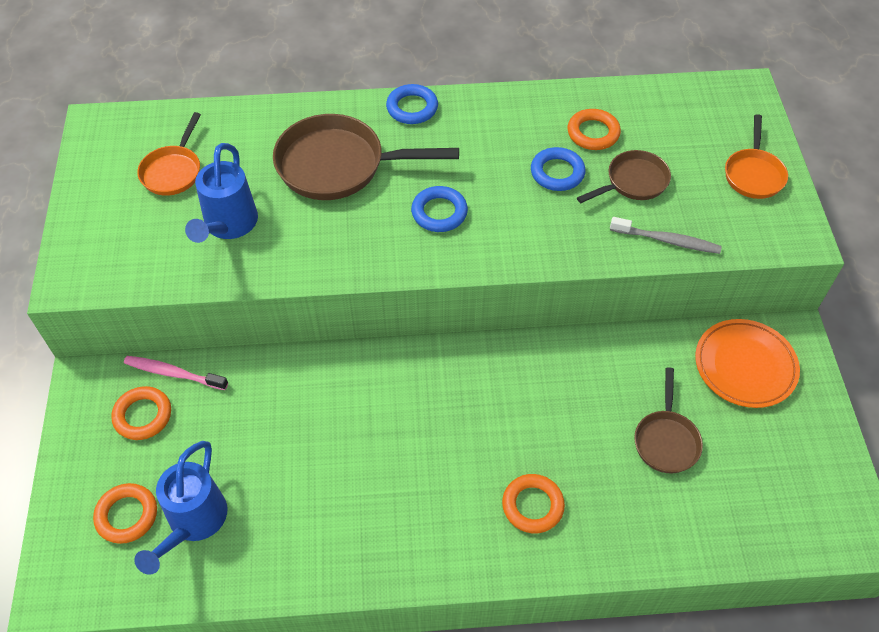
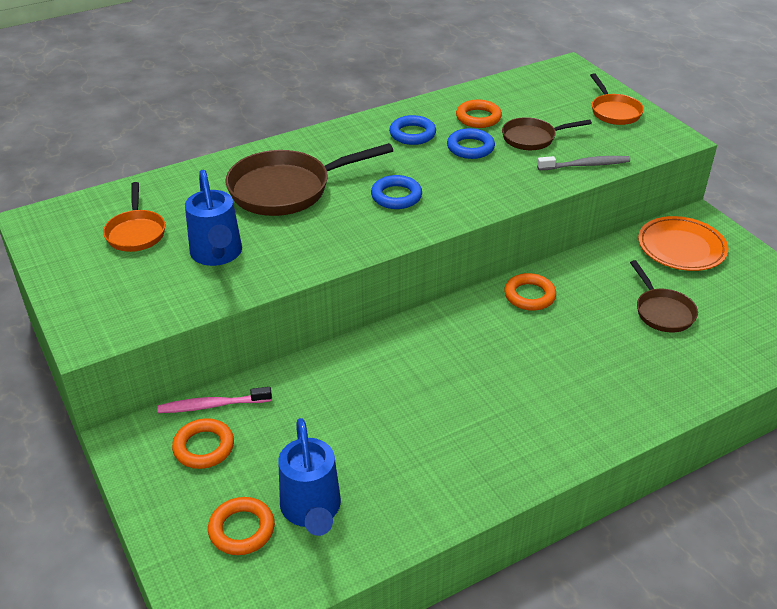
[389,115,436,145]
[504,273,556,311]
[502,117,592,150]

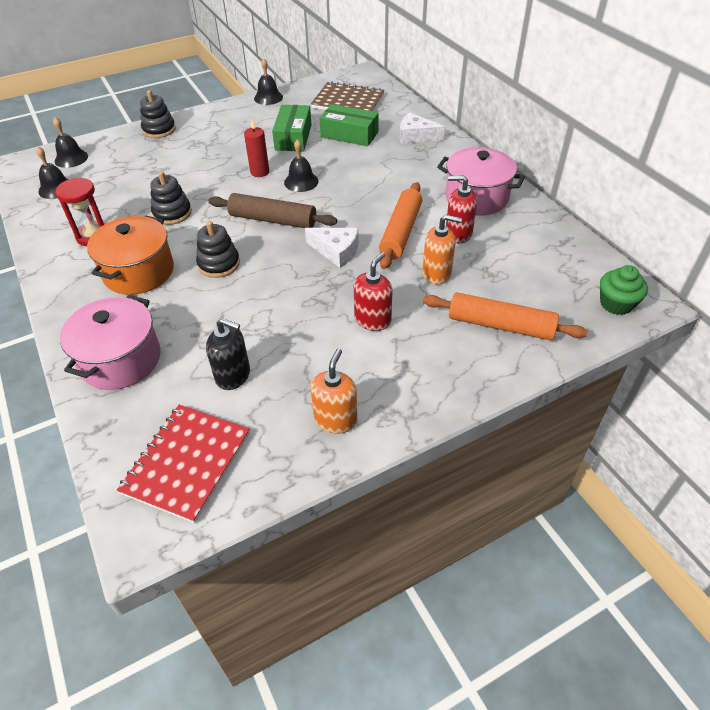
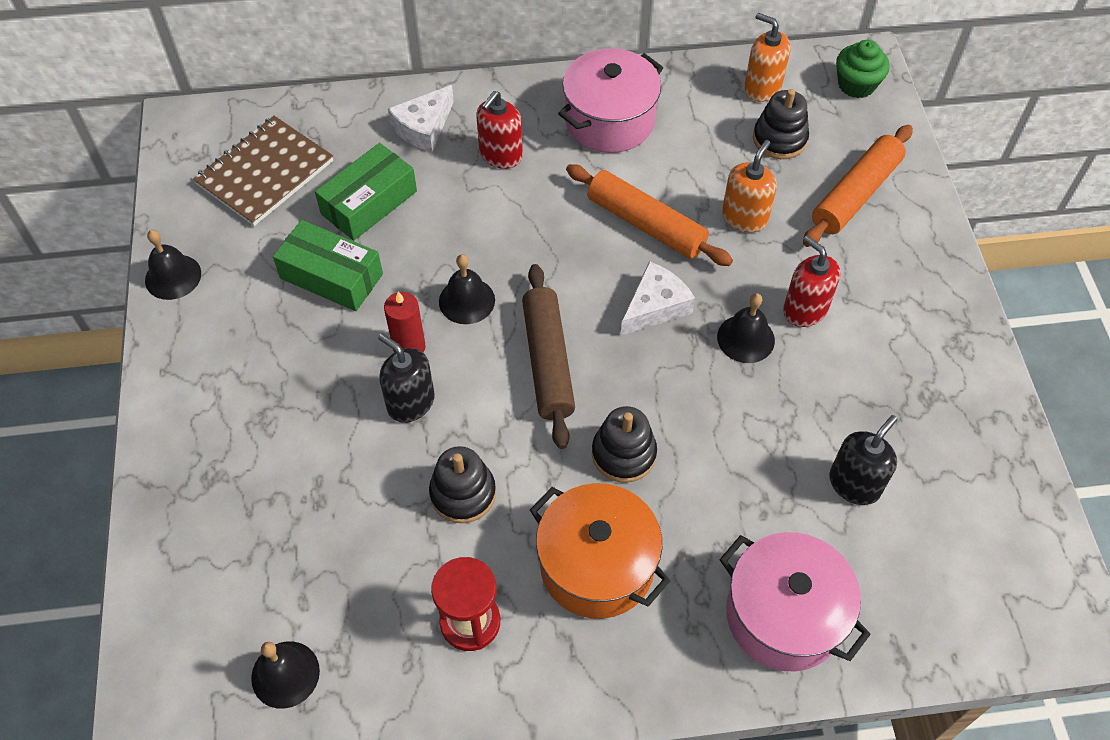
[117,405,250,523] (first image)
[378,333,435,423]
[717,293,775,363]
[753,89,809,159]
[744,13,791,102]
[476,91,523,169]
[522,264,575,449]

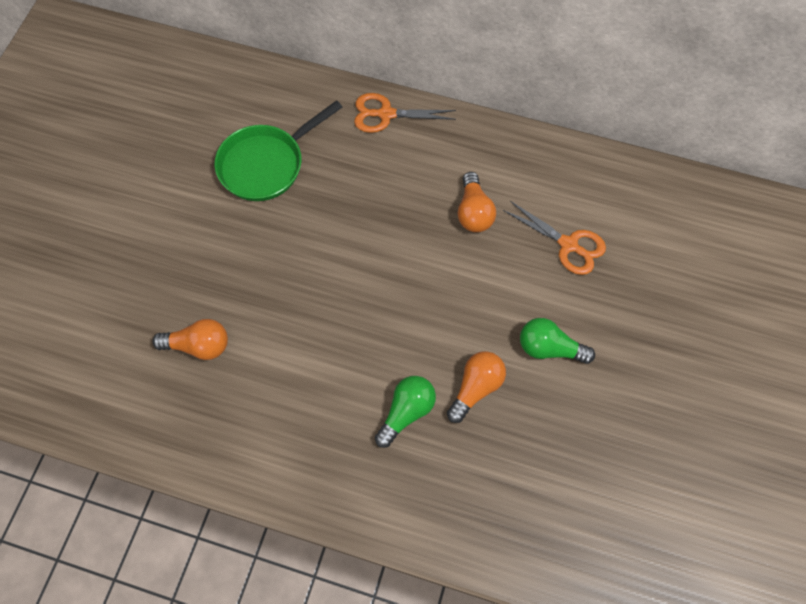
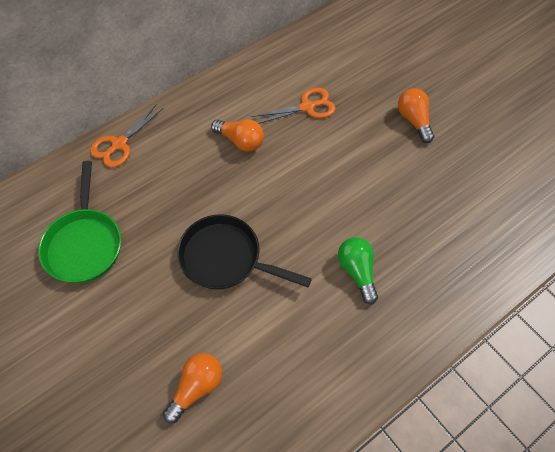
[520,318,595,364] (first image)
[177,214,312,289]
[398,88,434,143]

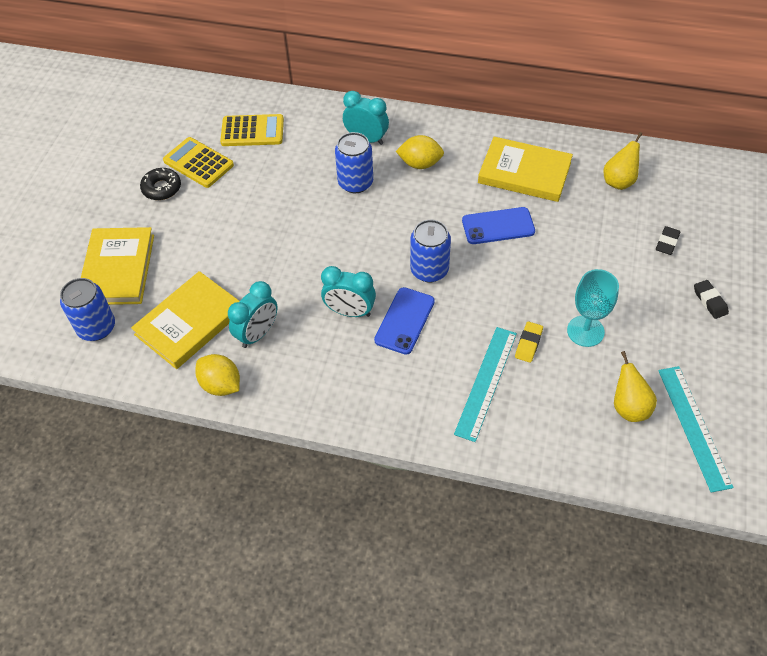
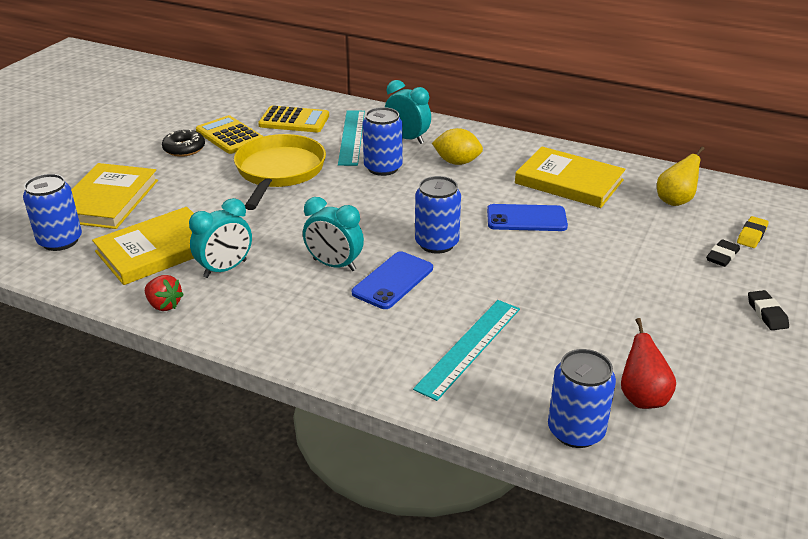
[567,269,619,347] (first image)
[234,134,326,210]
[548,349,616,448]
[737,216,769,248]
[338,110,365,166]
[145,275,184,311]
[621,318,676,409]

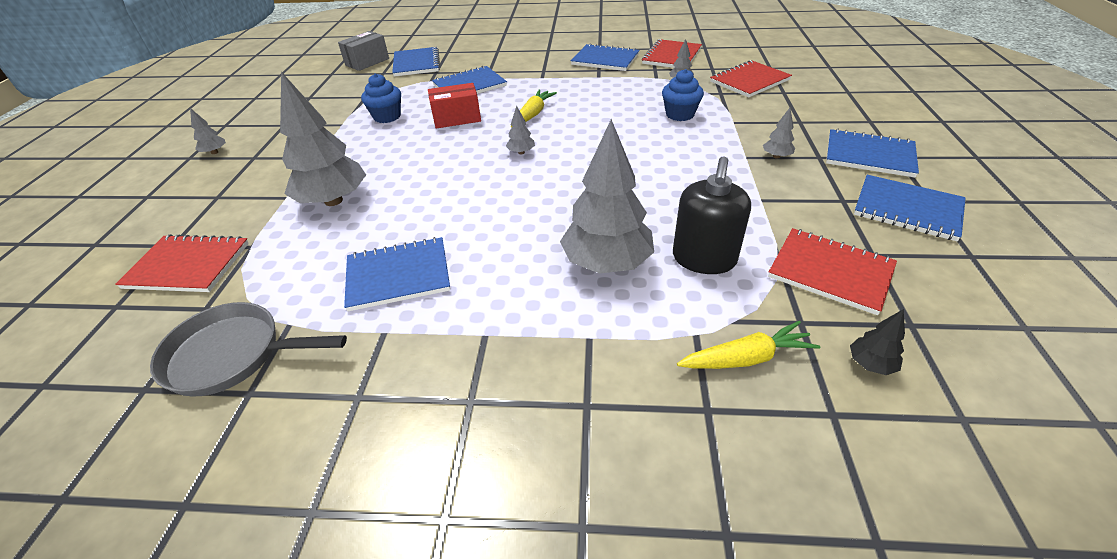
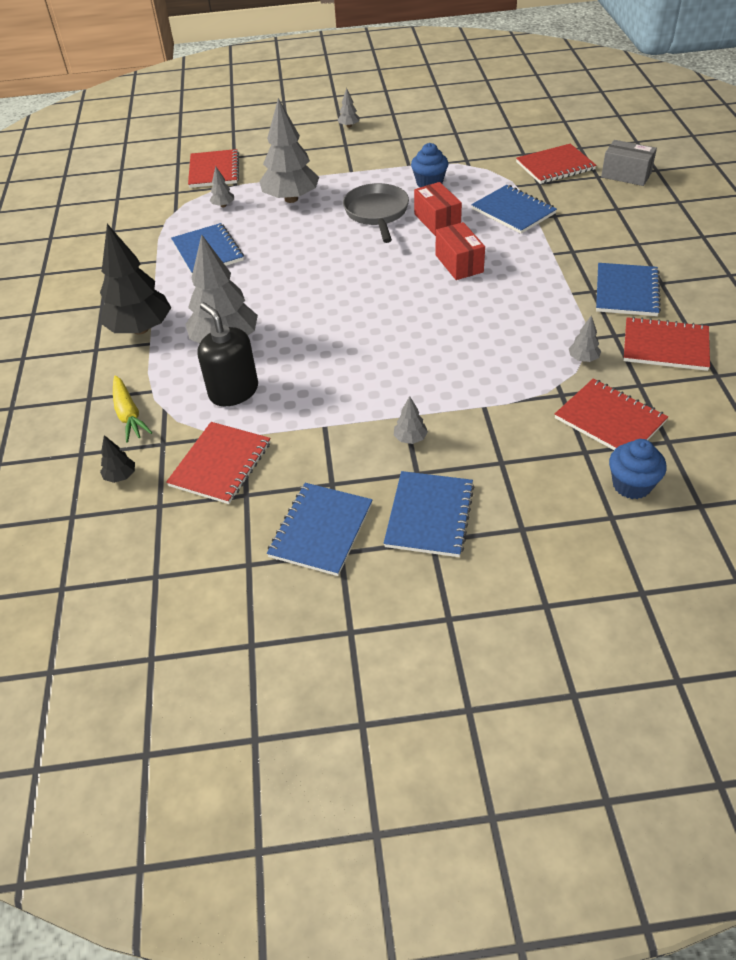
[100,224,171,334]
[343,183,409,243]
[601,140,657,186]
[209,166,234,207]
[609,439,666,499]
[435,222,485,280]
[516,144,596,184]
[197,302,258,406]

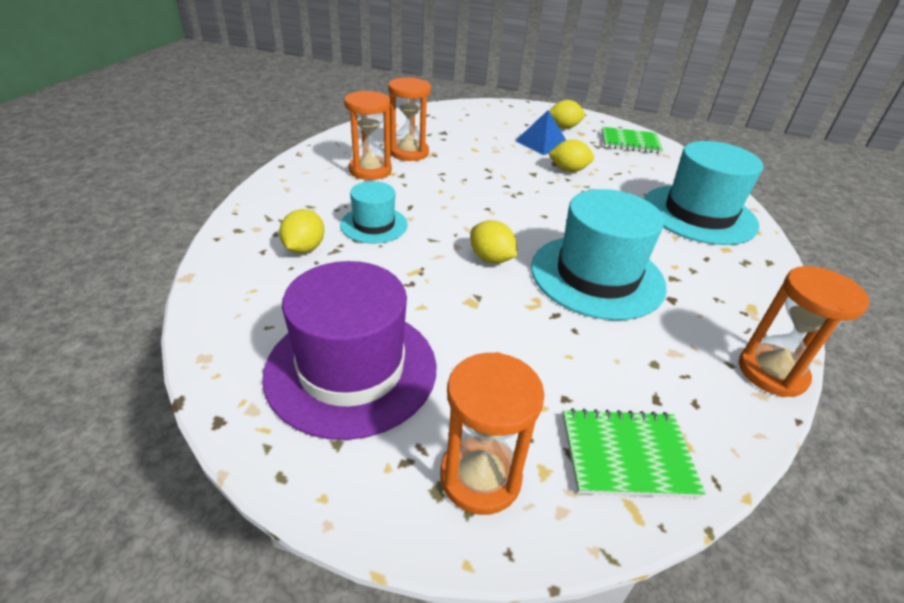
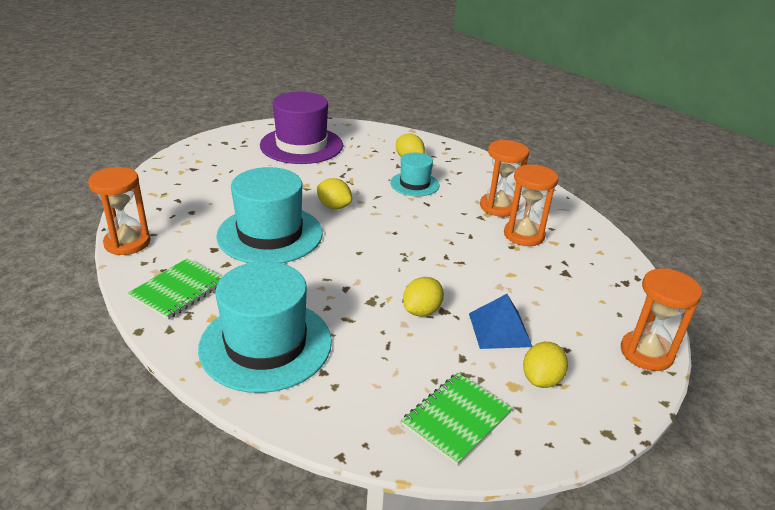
[621,268,702,371]
[128,258,223,320]
[317,178,352,209]

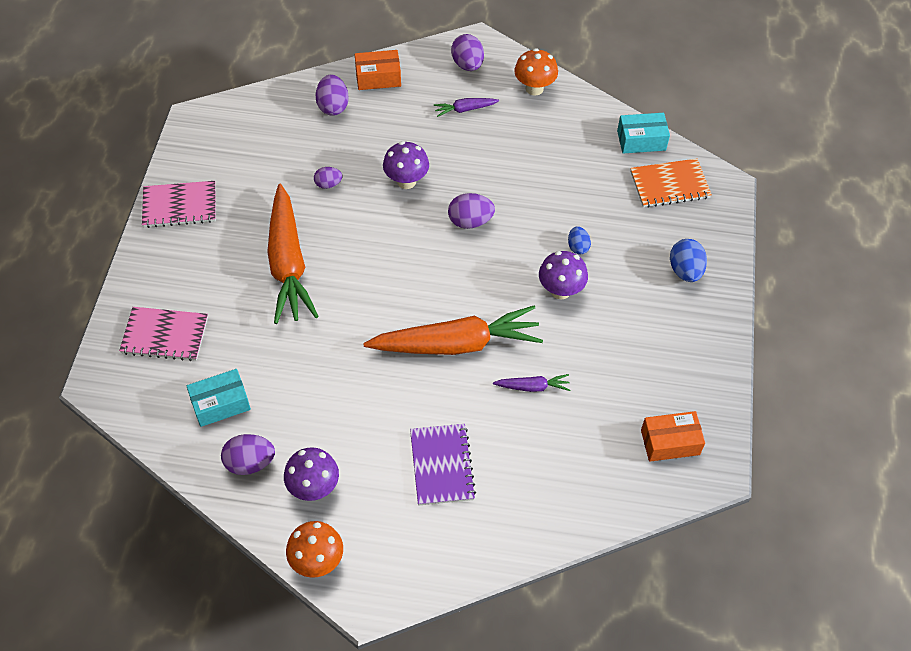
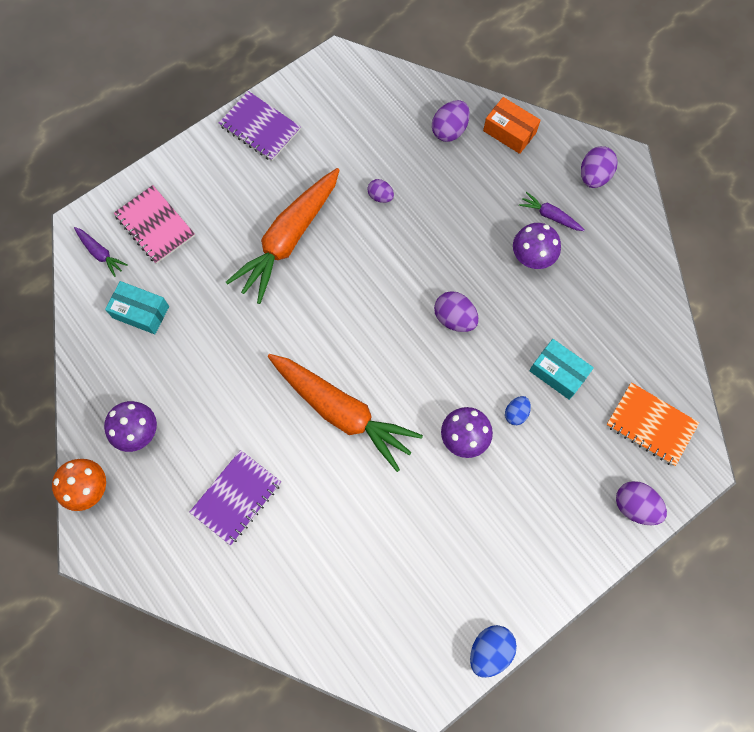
[514,48,558,96] (first image)
[641,411,705,462] (first image)
[616,481,667,525]
[513,223,561,269]
[74,227,128,277]
[529,339,594,400]
[470,625,517,678]
[219,91,301,161]

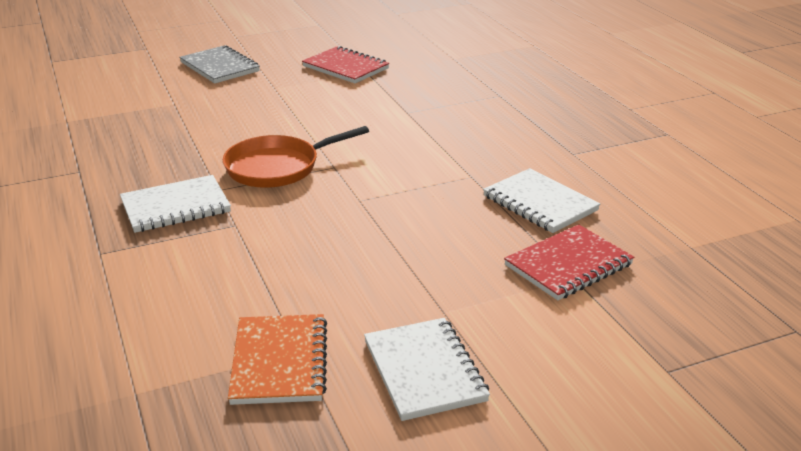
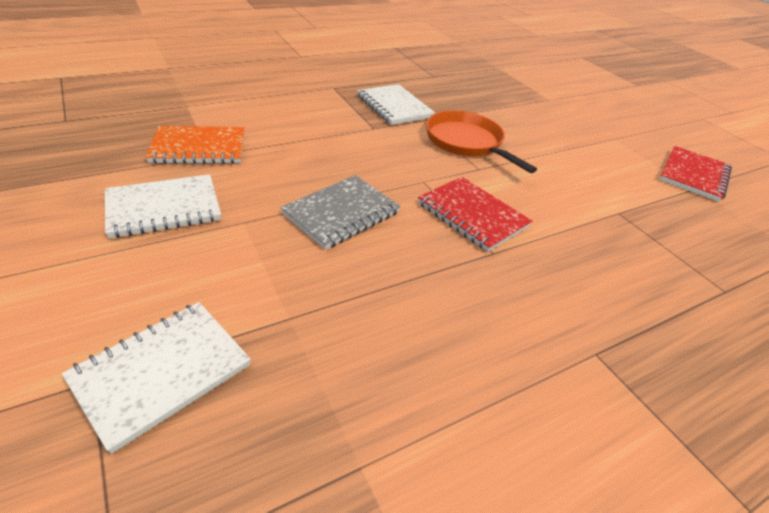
[280,175,401,250]
[62,302,251,454]
[418,177,532,252]

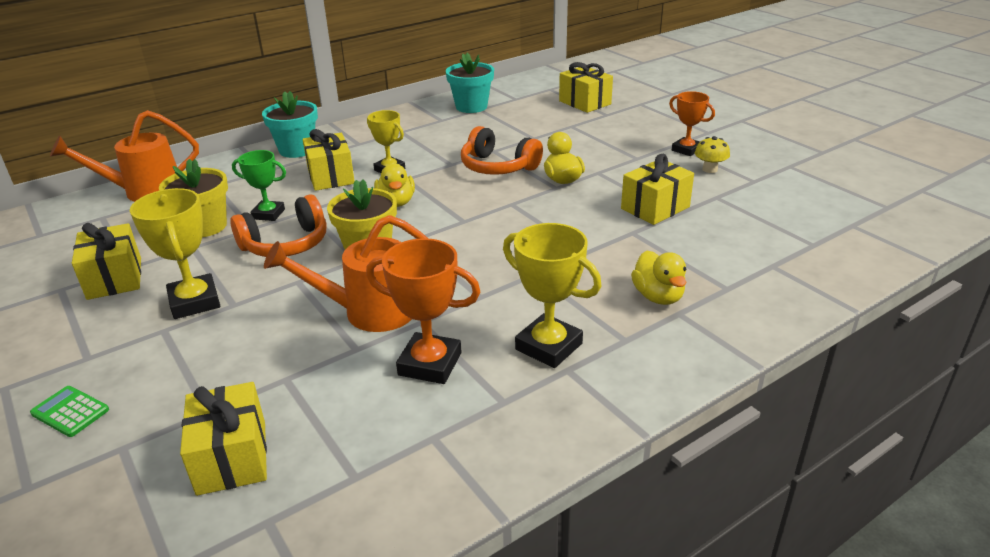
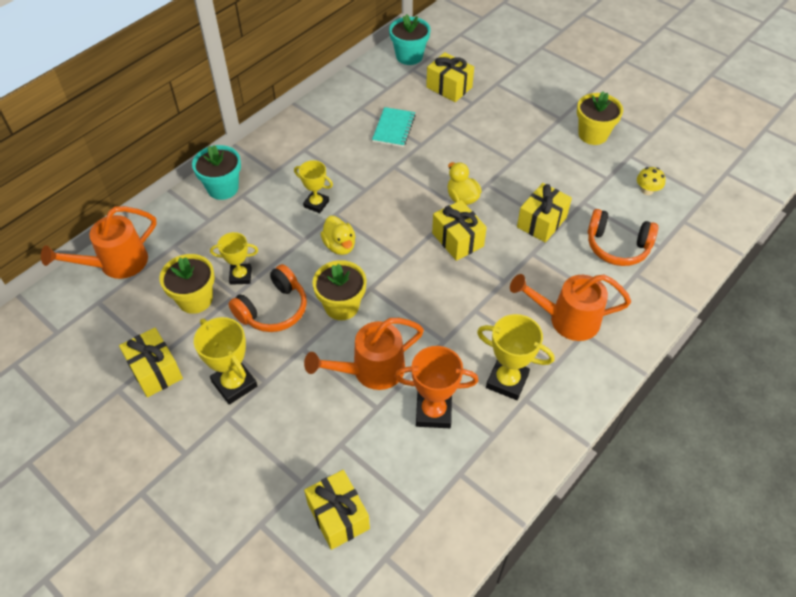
[30,386,109,437] (first image)
[669,91,715,156] (first image)
[372,107,416,147]
[577,91,623,145]
[432,200,487,261]
[389,14,430,65]
[588,209,658,266]
[637,167,666,195]
[510,274,631,341]
[210,232,258,285]

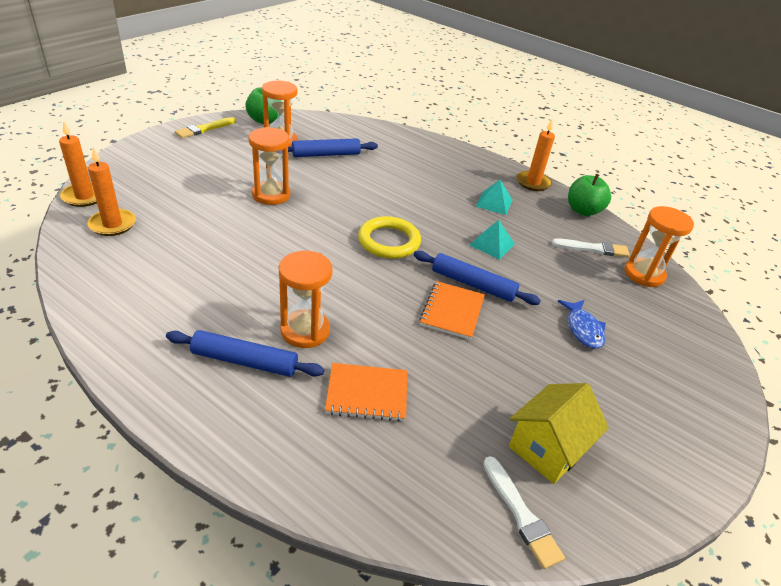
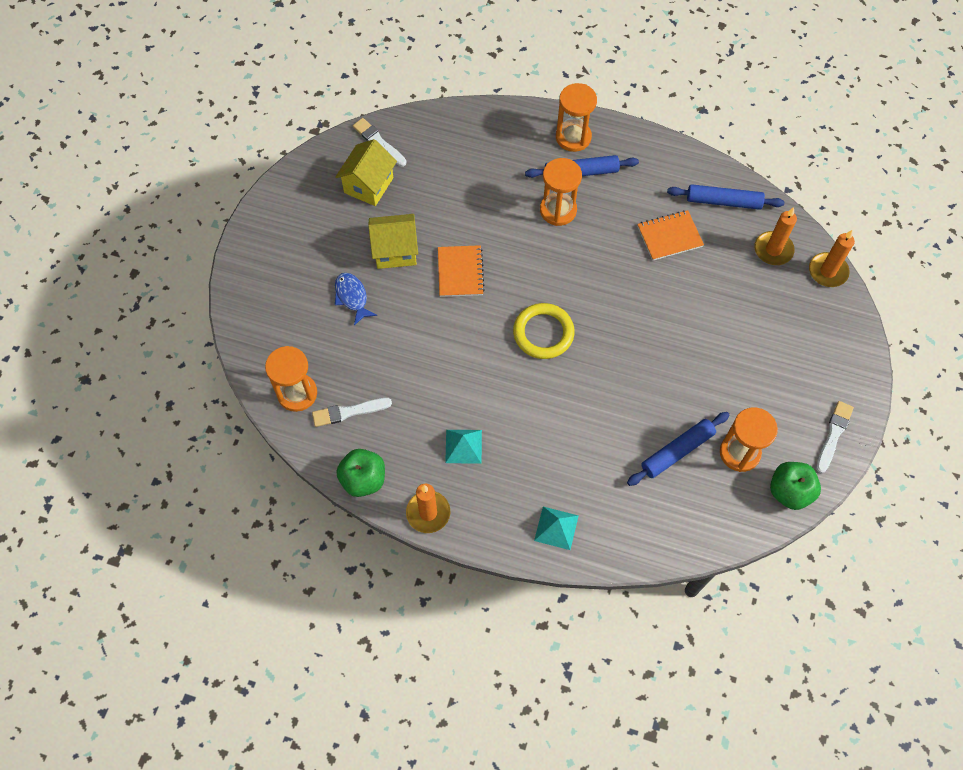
[368,214,418,269]
[556,83,597,152]
[637,210,704,261]
[667,184,785,210]
[534,507,579,550]
[816,401,854,473]

